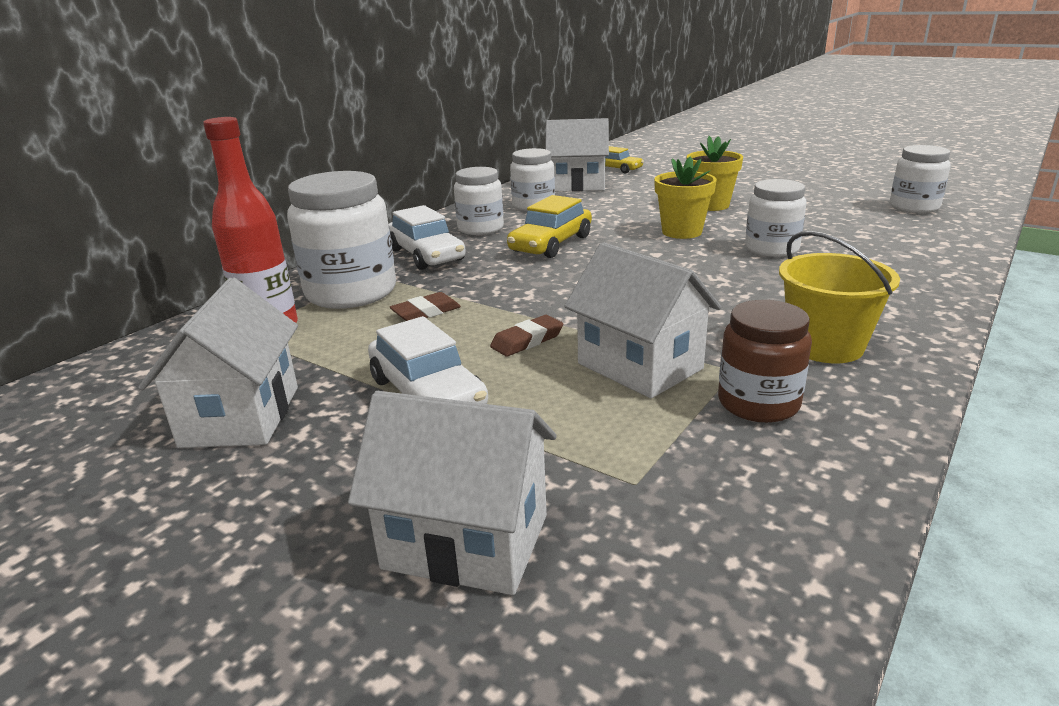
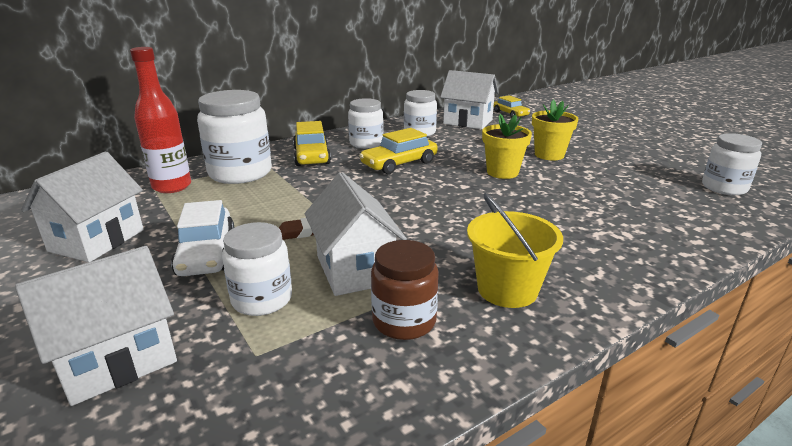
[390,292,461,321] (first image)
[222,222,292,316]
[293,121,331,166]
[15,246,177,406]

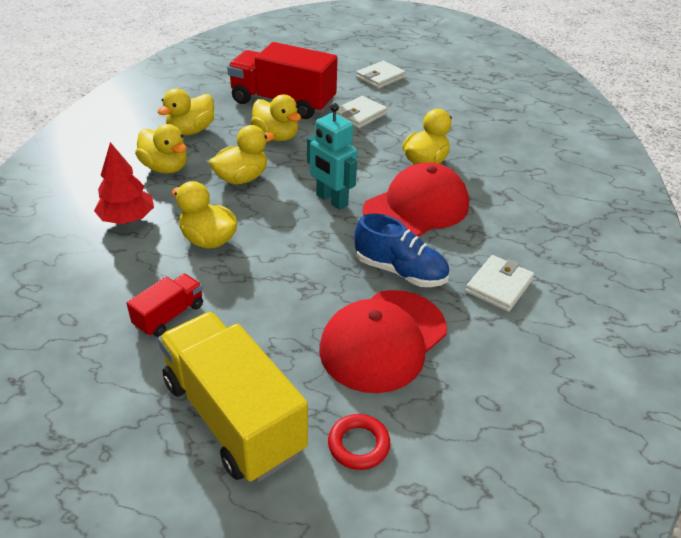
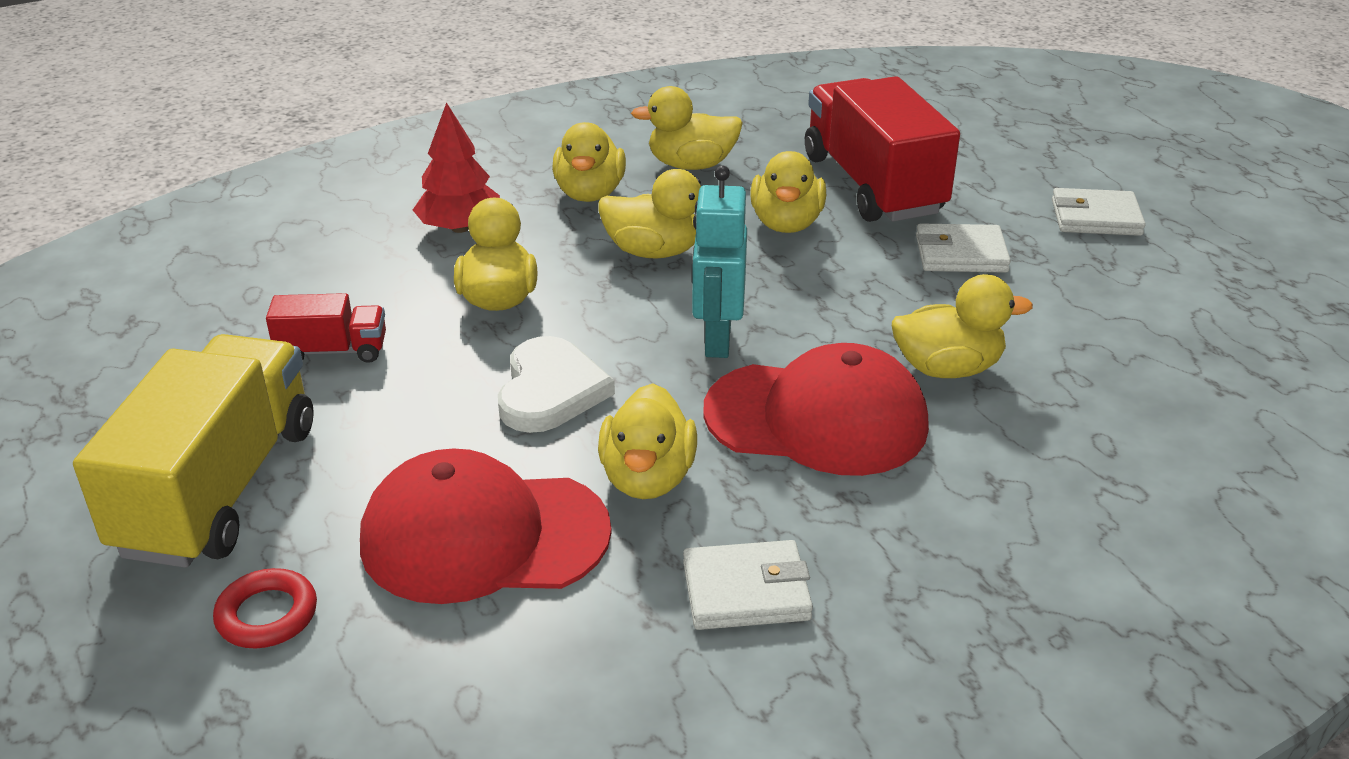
[498,336,615,433]
[598,383,697,499]

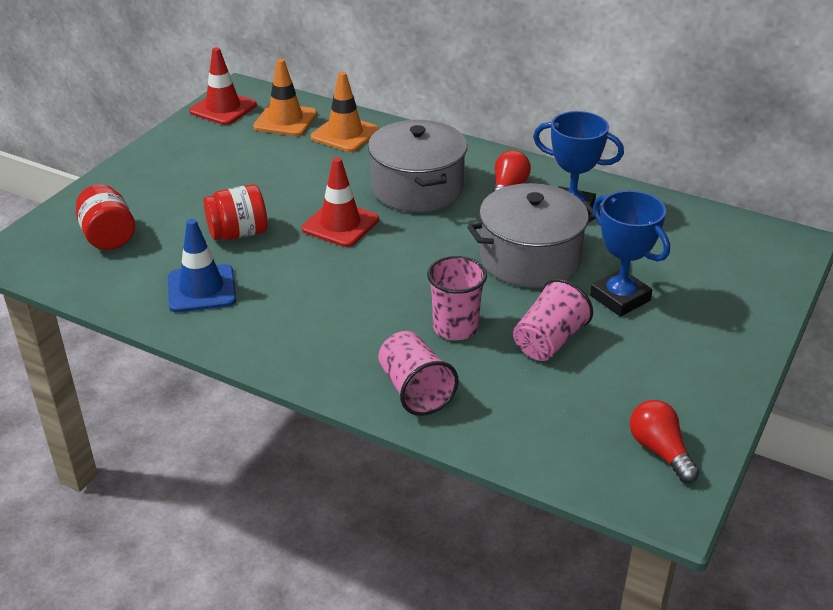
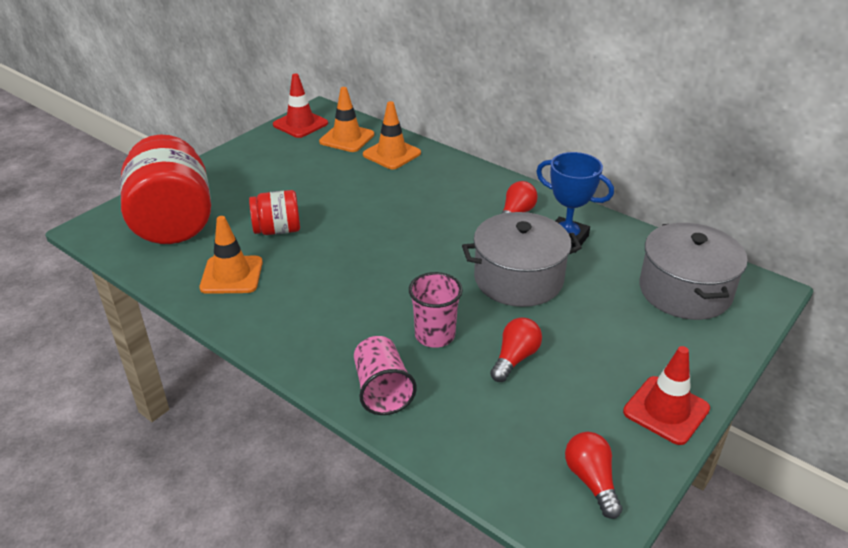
[590,191,670,317] (first image)
[623,346,710,445]
[639,223,748,320]
[490,317,542,382]
[199,216,263,294]
[120,134,211,244]

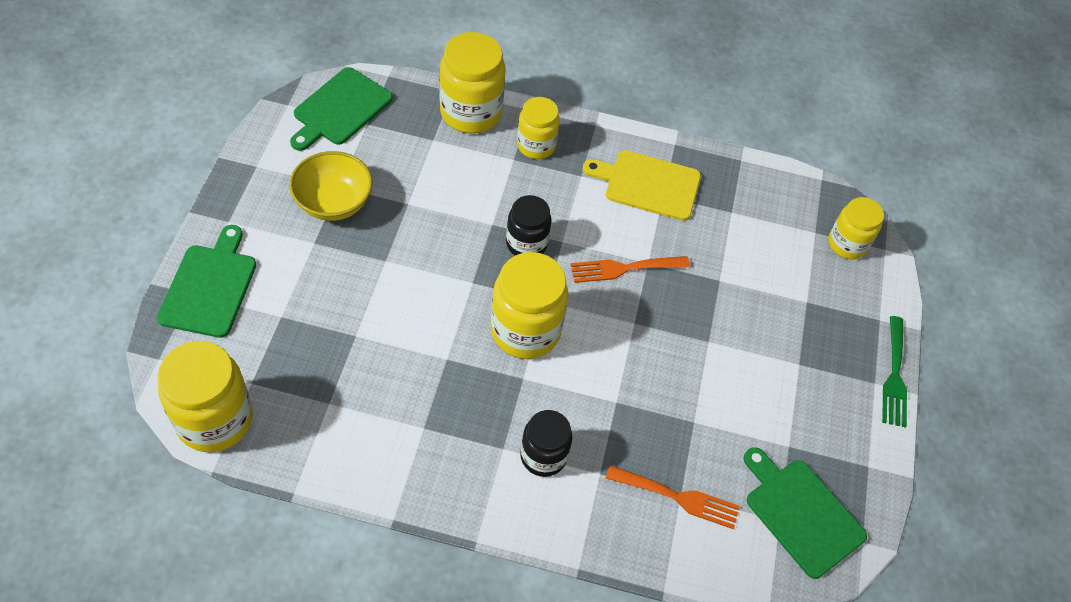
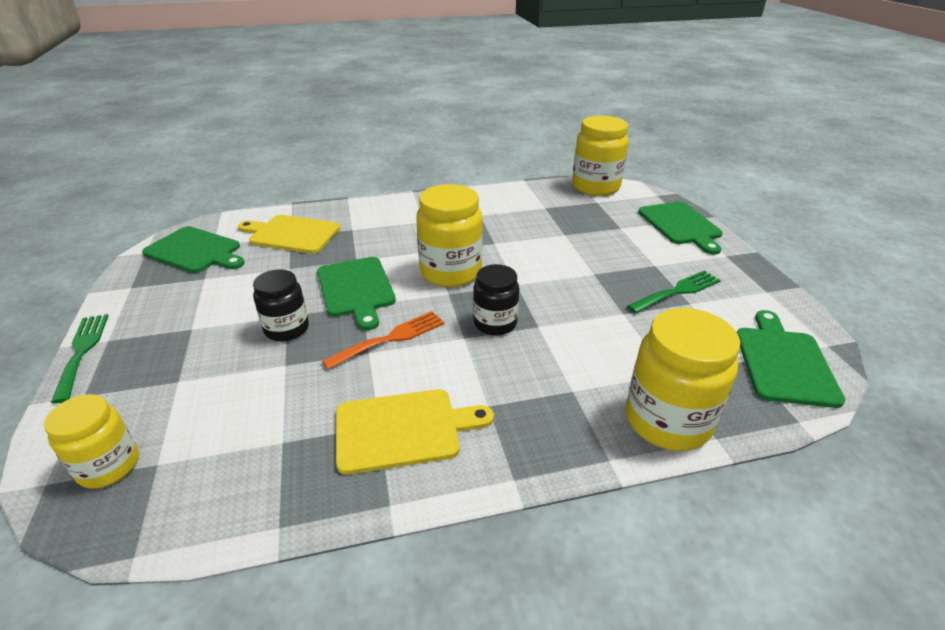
[517,97,560,159] (first image)
[317,257,396,331]
[253,269,309,341]
[627,271,721,313]
[238,215,341,254]

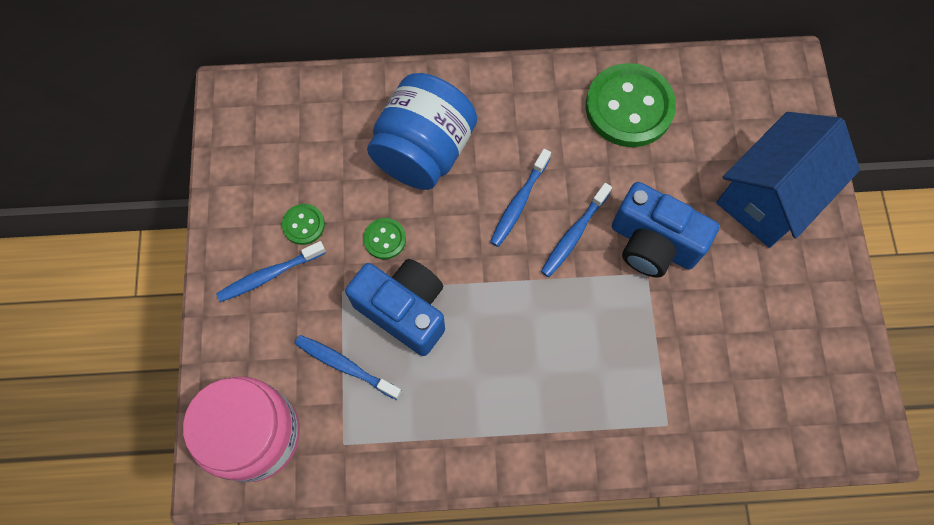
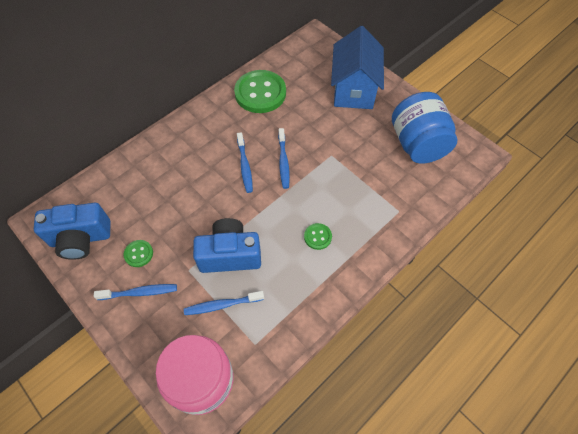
[304,223,332,250]
[392,92,458,164]
[34,203,110,260]
[94,284,177,300]

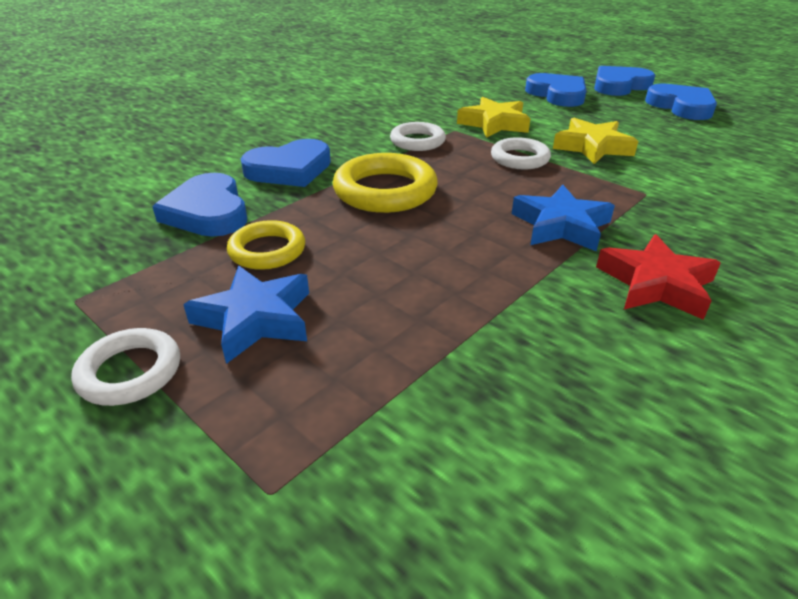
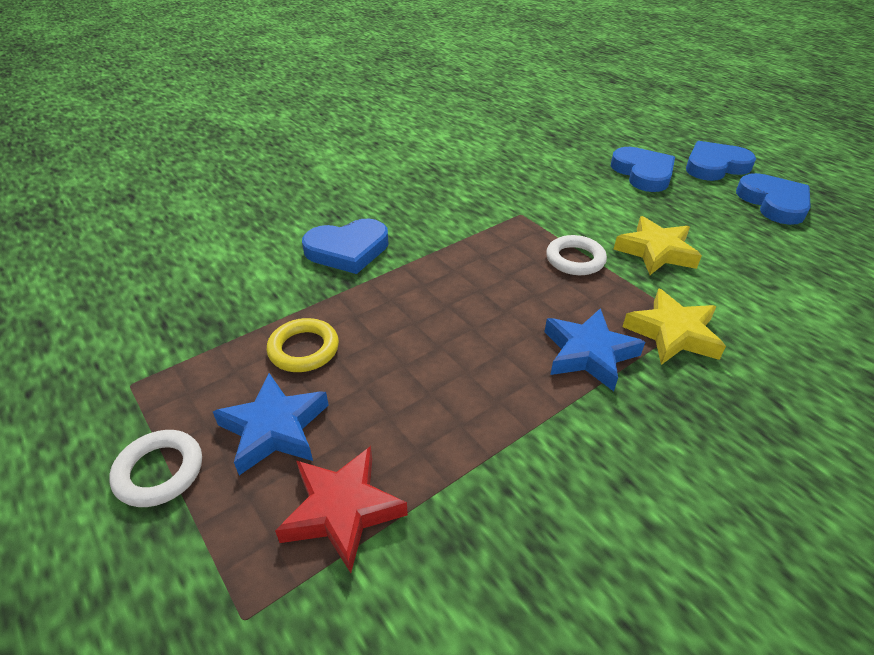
[152,173,247,237] (first image)
[333,153,438,213] (first image)
[390,122,446,151] (first image)
[622,288,726,365]
[275,446,408,573]

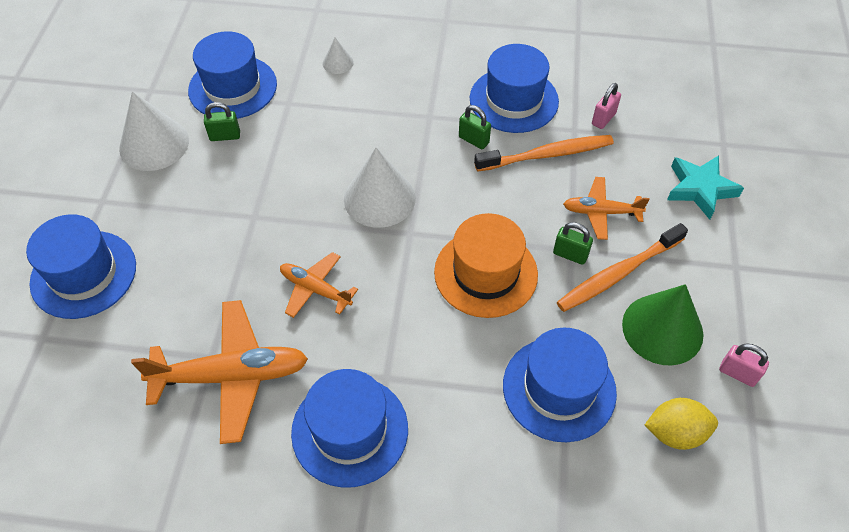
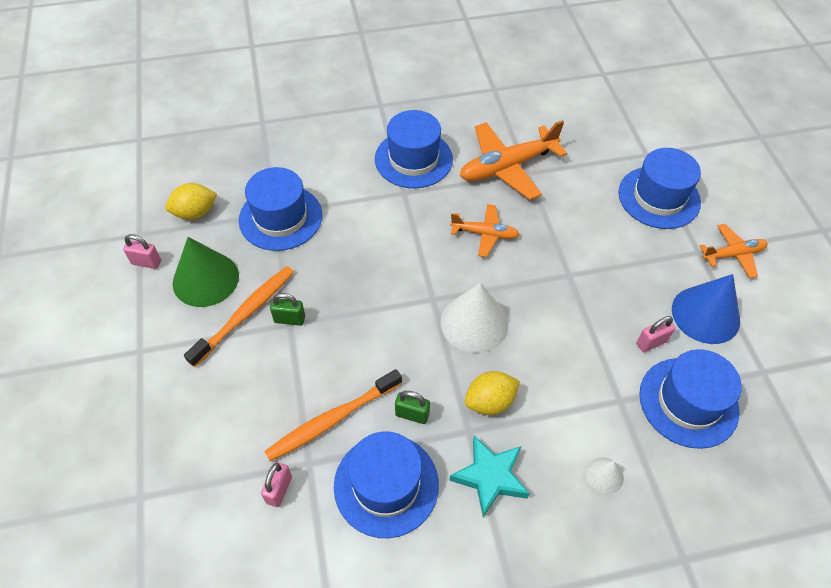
[434,213,538,318] (first image)
[465,371,520,415]
[700,224,768,278]
[449,436,530,517]
[672,274,740,344]
[636,316,675,352]

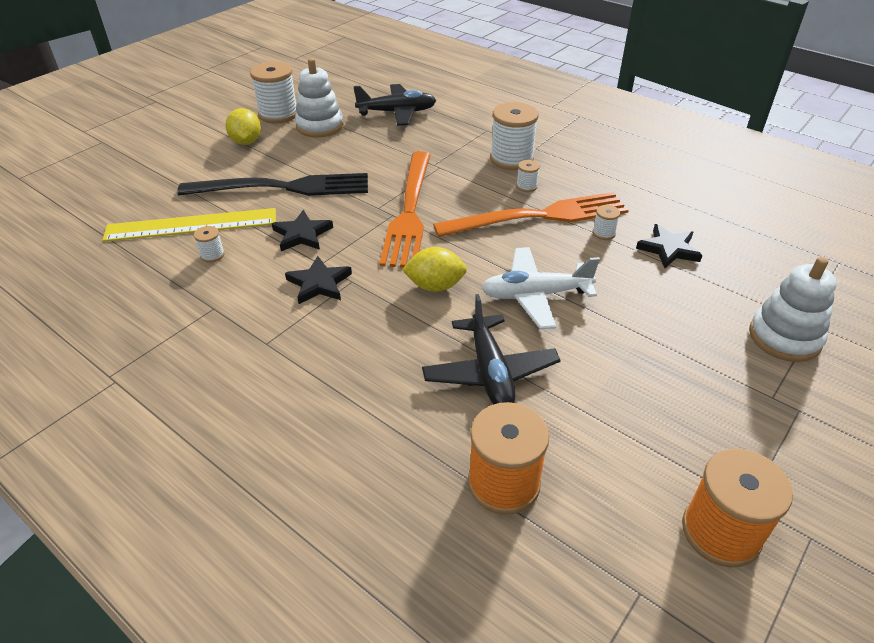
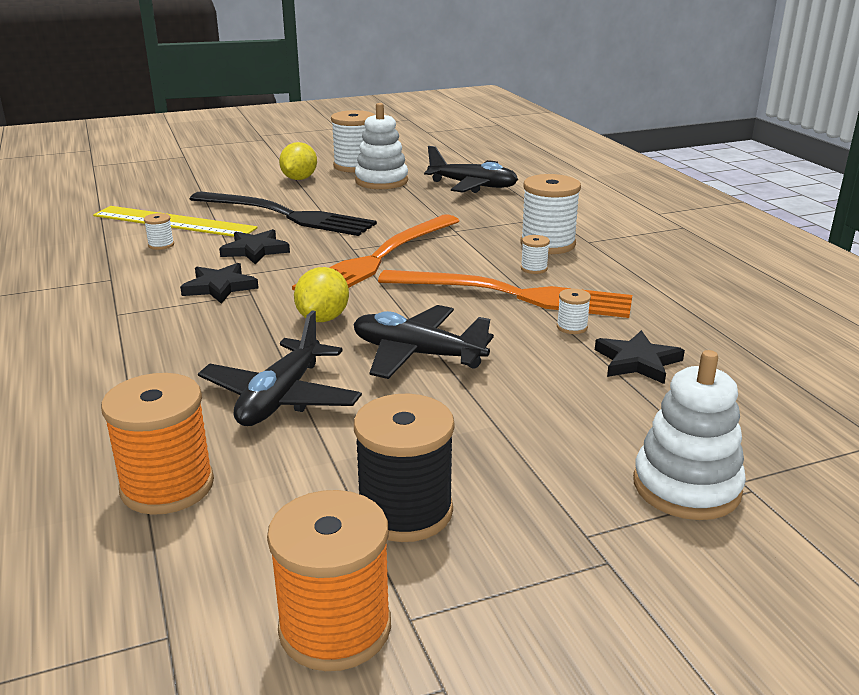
[354,394,455,542]
[354,305,494,379]
[294,267,349,322]

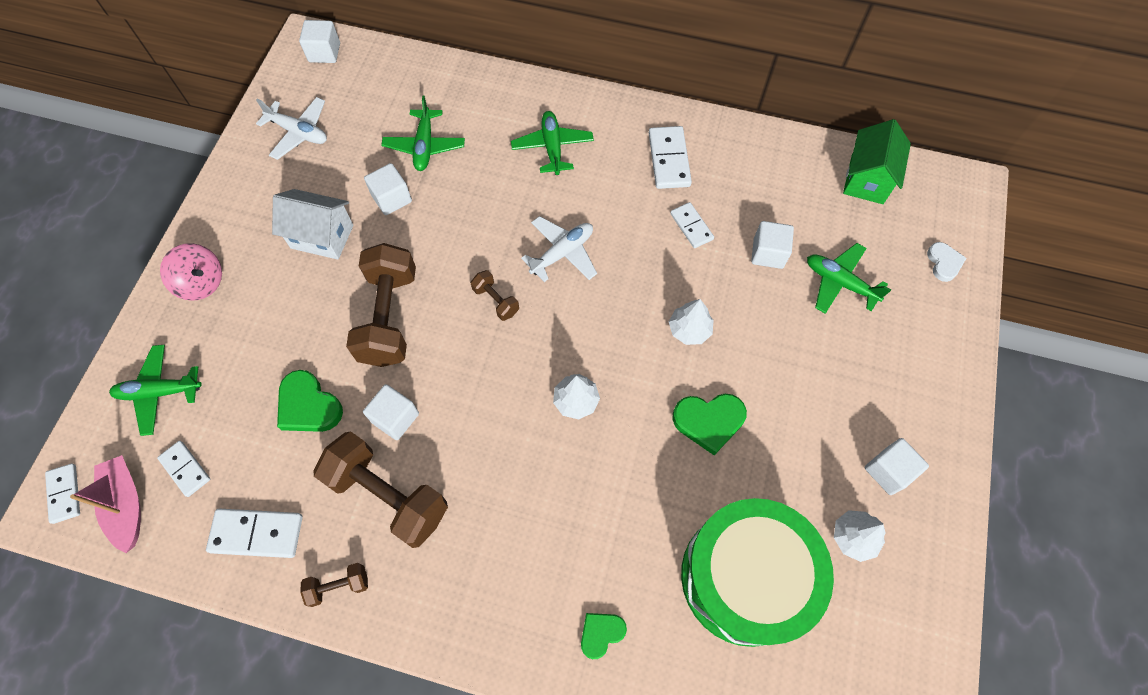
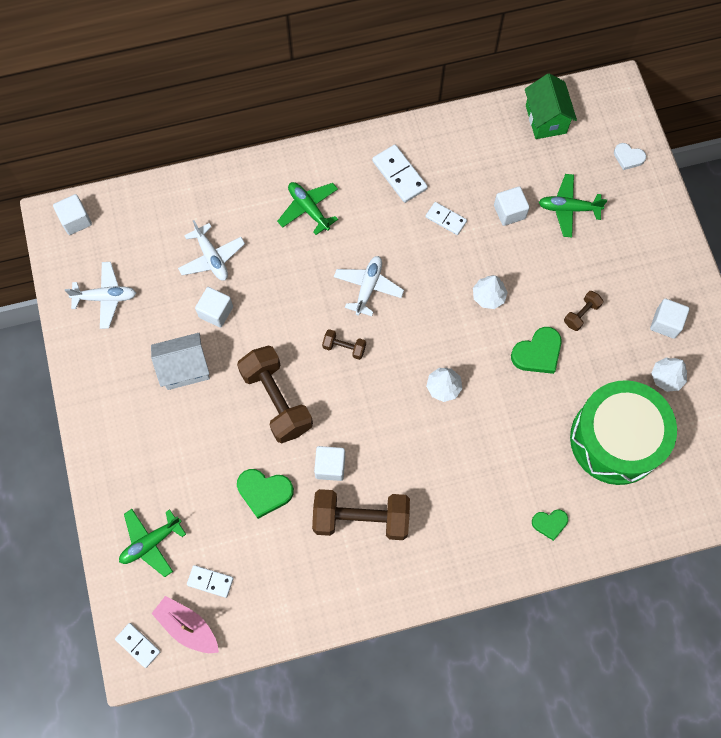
[160,243,222,301] (first image)
[206,508,303,558] (first image)
[564,291,603,331]
[178,220,245,281]
[532,509,568,541]
[614,143,646,170]

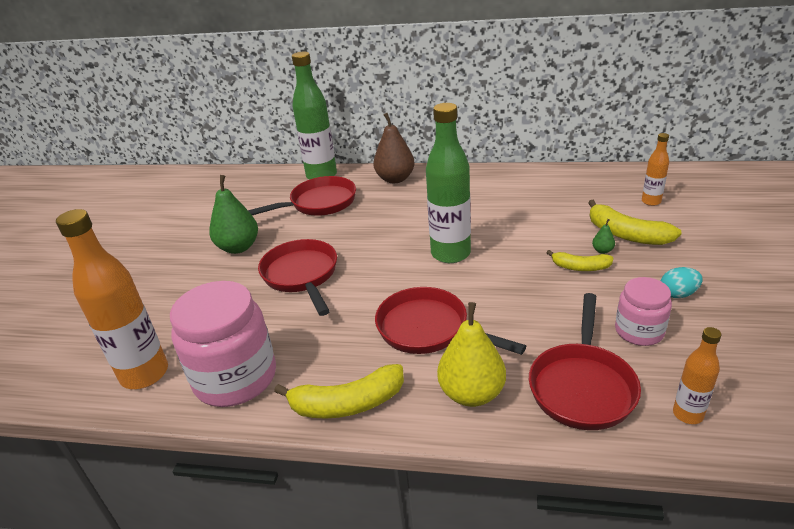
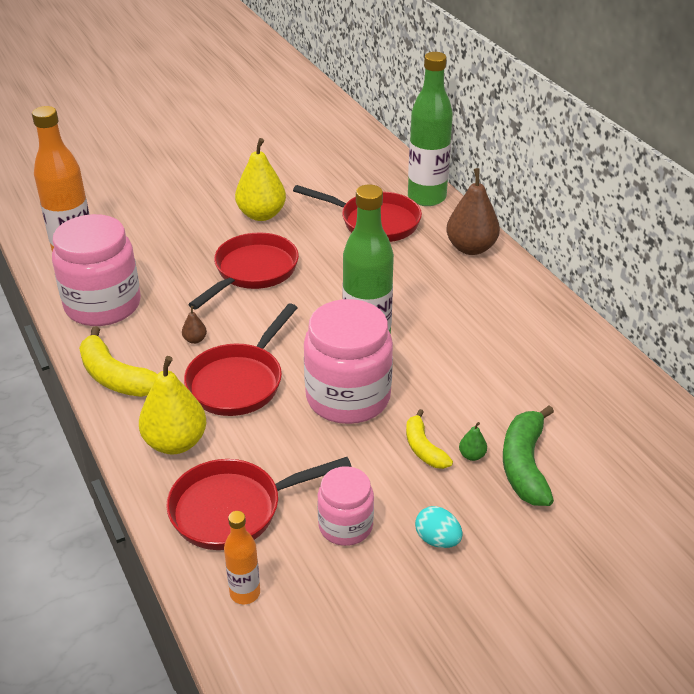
[642,133,669,206] (first image)
[182,306,207,344]
[304,299,393,424]
[235,138,286,221]
[503,405,554,506]
[184,303,297,416]

